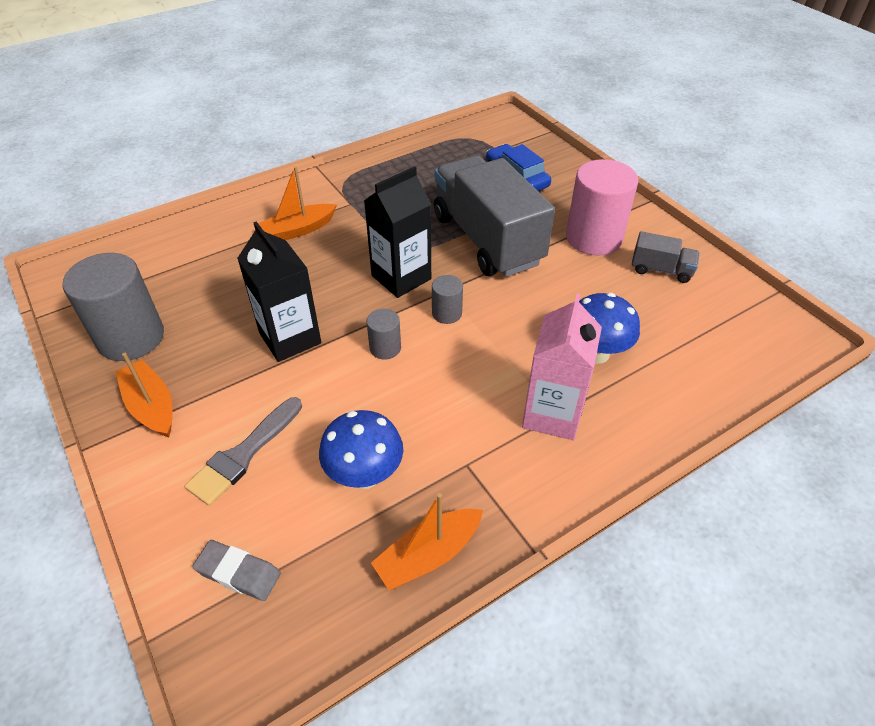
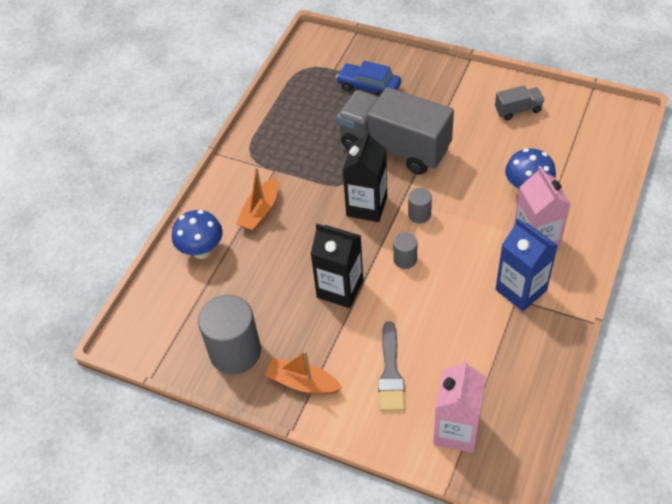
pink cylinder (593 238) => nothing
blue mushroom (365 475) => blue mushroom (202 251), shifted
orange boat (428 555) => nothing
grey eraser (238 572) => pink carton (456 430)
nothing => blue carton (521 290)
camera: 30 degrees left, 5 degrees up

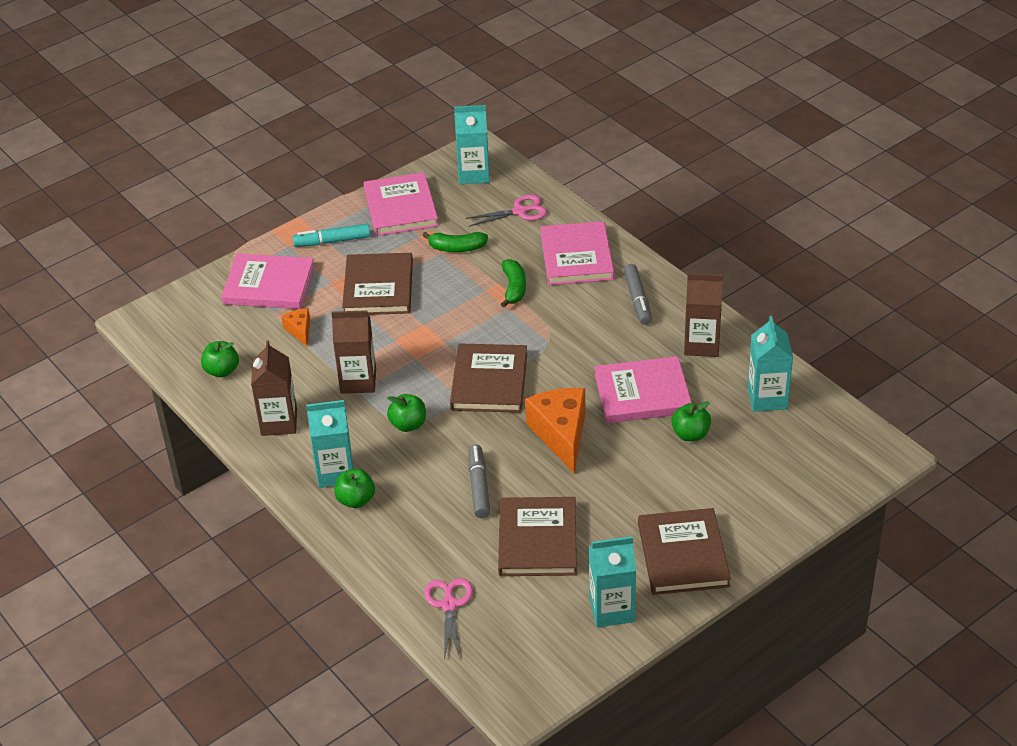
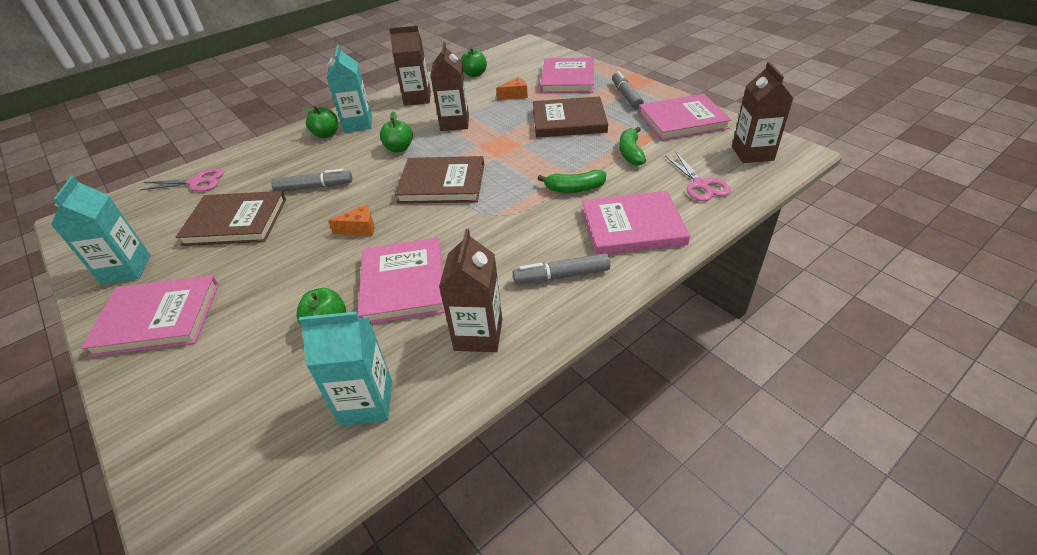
turquoise carton (474 174) => brown carton (752 153)
turquoise marker (332 241) => grey marker (626 96)
orange cheese (561 435) => orange cheese (360 229), x0.50
brown book (683 555) => pink book (157 318)
camera: 90 degrees right, 0 degrees up

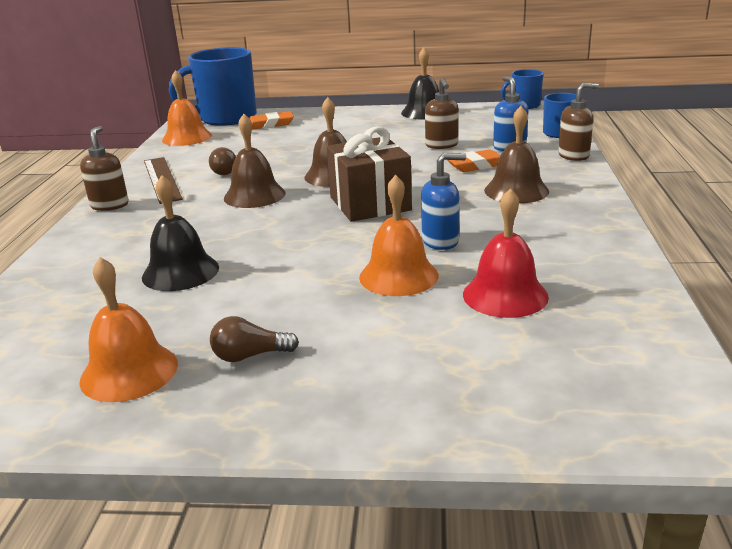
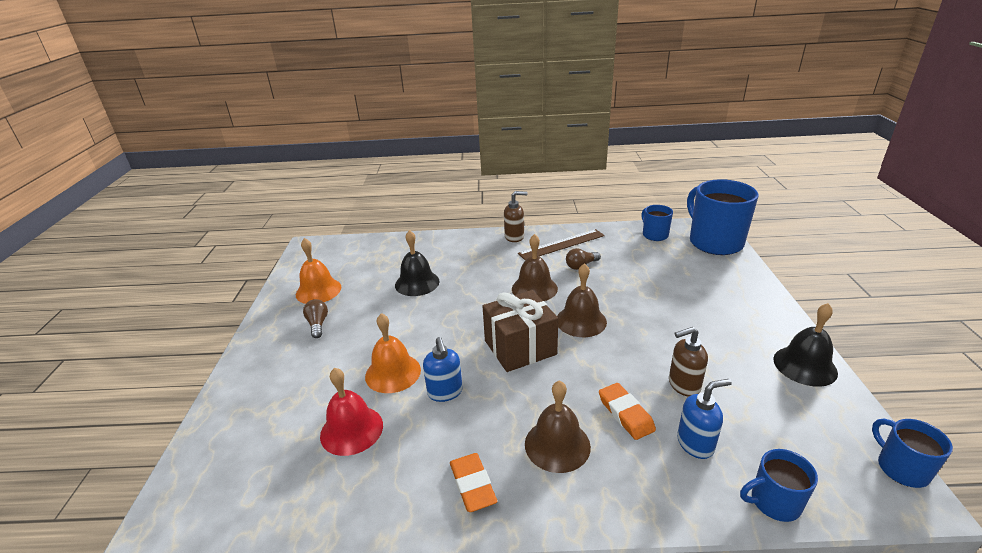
orange bell (187 137) => blue mug (654 235)
brown soap dispenser (574 156) => nothing
orange eraser (270 124) => orange eraser (472 485), shifted
camera: 85 degrees right, 5 degrees up

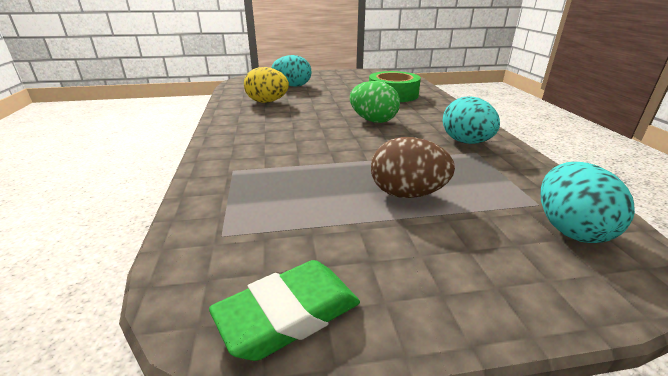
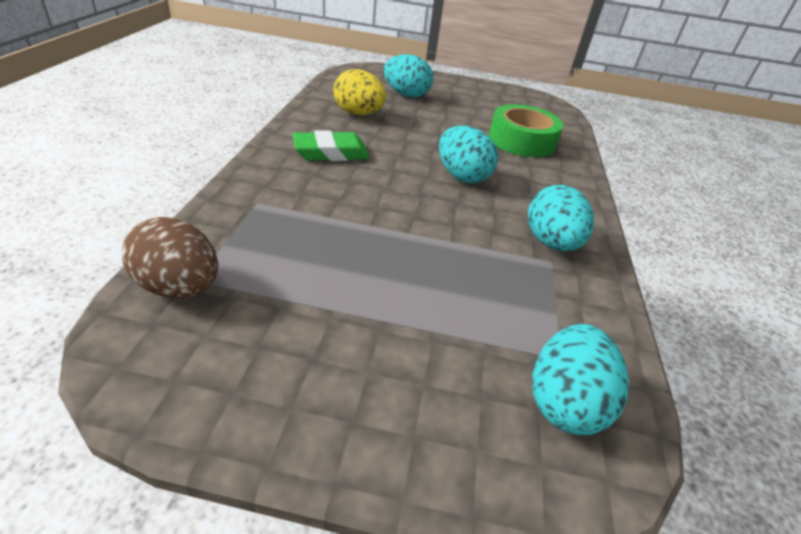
green egg (373 120) => turquoise egg (462 176)
brown egg (407 194) => brown egg (180 287), shifted
green eraser (289 314) => green eraser (331 153), shifted
camera: 15 degrees right, 10 degrees up

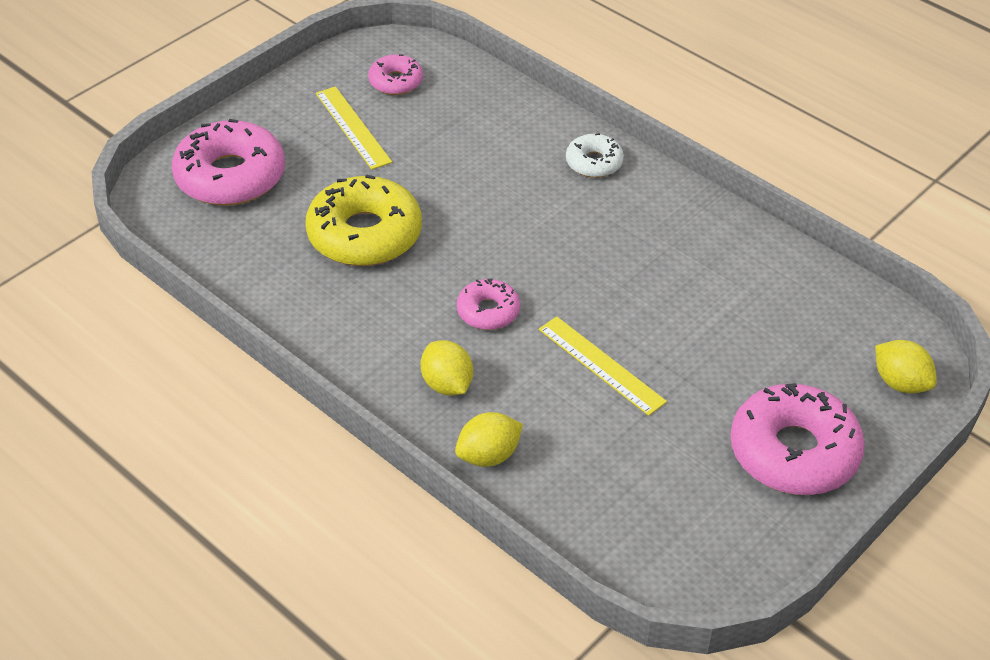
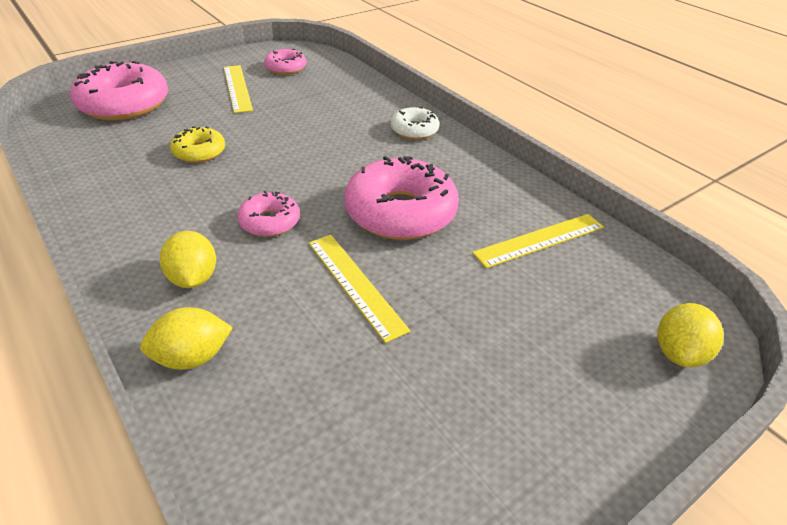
yellow donut (364 234) => yellow donut (199 152), x0.53
yellow lemon (900 383) => yellow lemon (679 353), 60 degrees clockwise
pink donut (794 452) => pink donut (400 212), shifted
nothing => yellow ruler (539 240)
camera: 10 degrees right, 5 degrees down

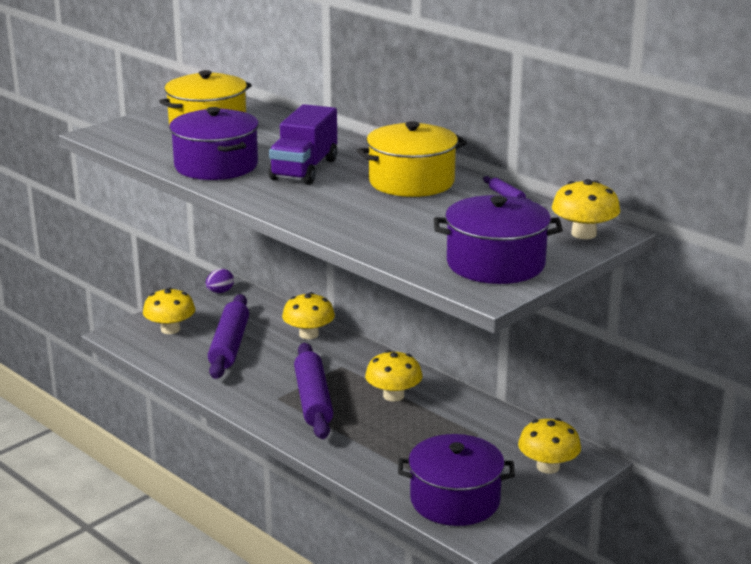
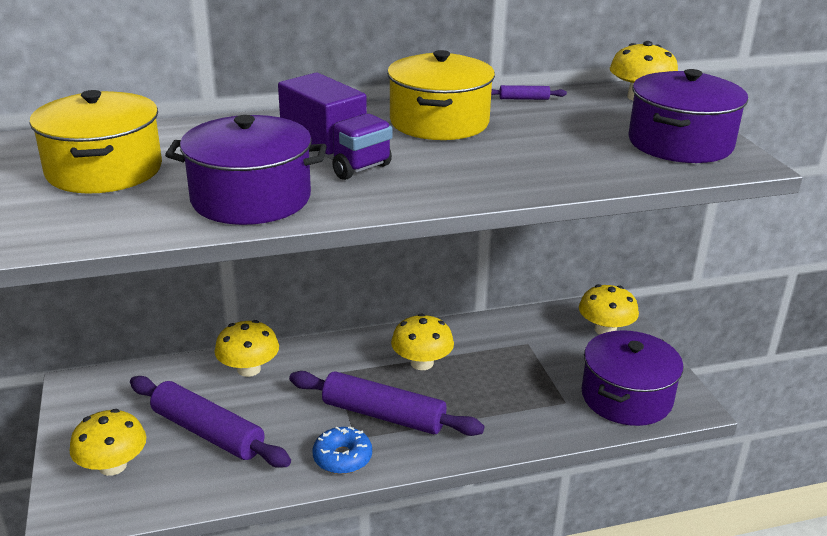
purple egg (220 292) => nothing
nothing => blue donut (342 458)
camera: 60 degrees left, 5 degrees up

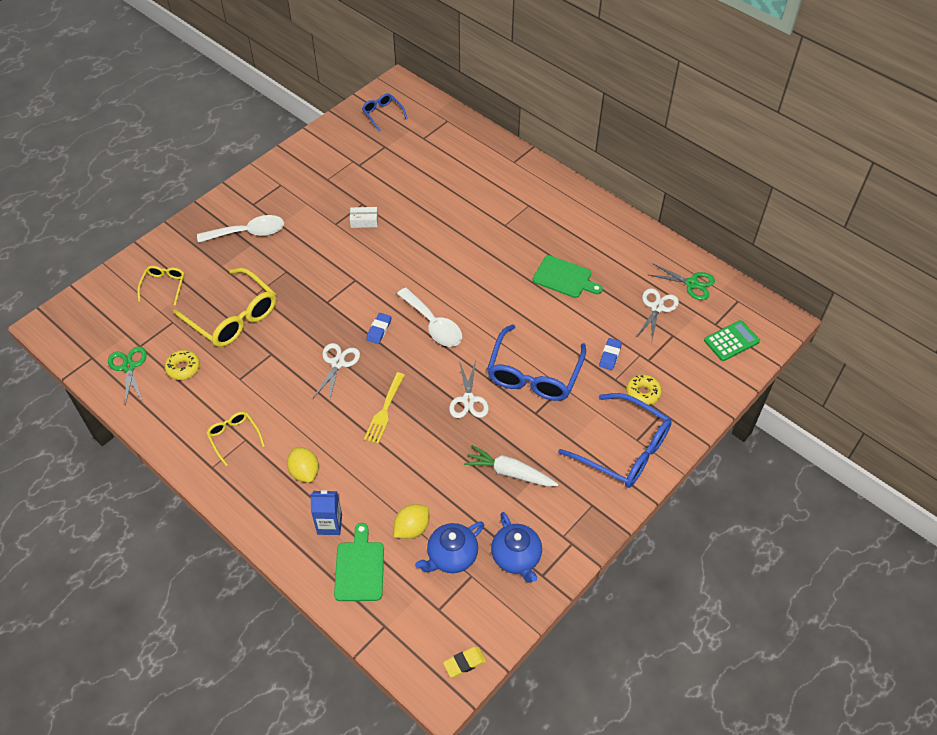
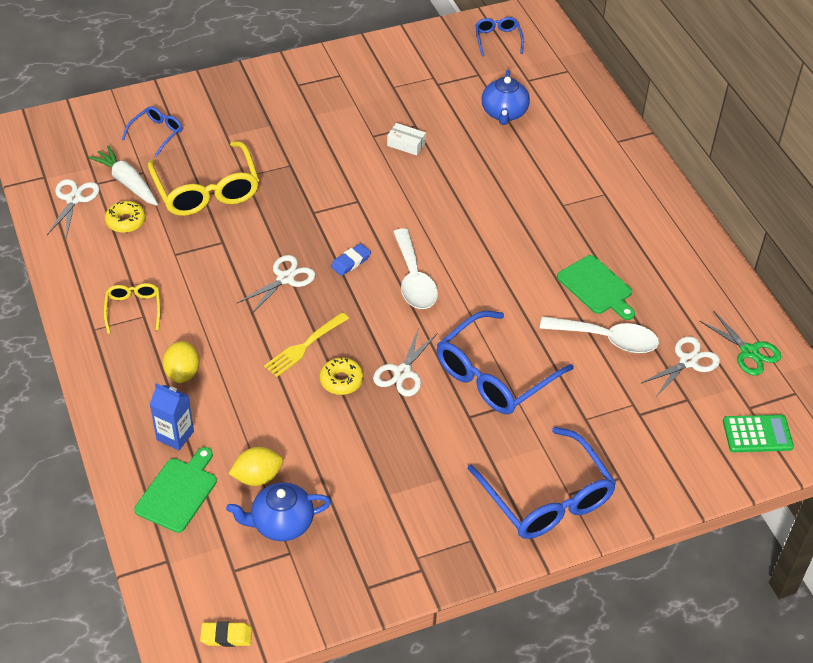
white spoon (248 232) => white spoon (607 339), shifted
yellow glasses (164 285) => blue glasses (157 133)
blue eraser (610 356) => nothing
green scissors (129 367) => white scissors (74 199)
yellow donut (643 393) => yellow donut (341 380), shifted
white carrot (509 472) => white carrot (127 182), shifted
blue teapot (516 557) => blue teapot (504 113), shifted
camera: 25 degrees right, 5 degrees down

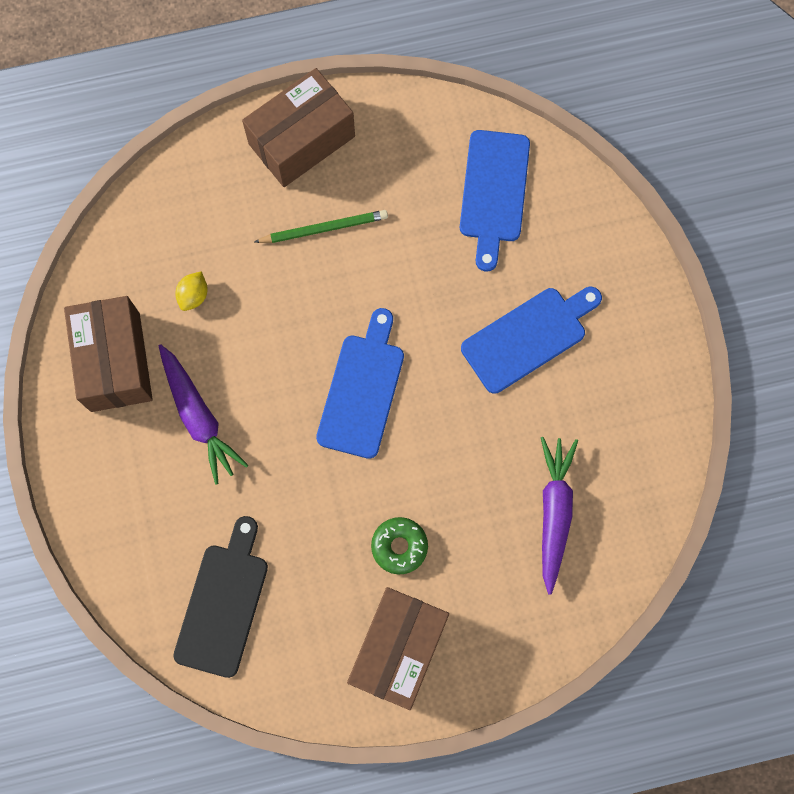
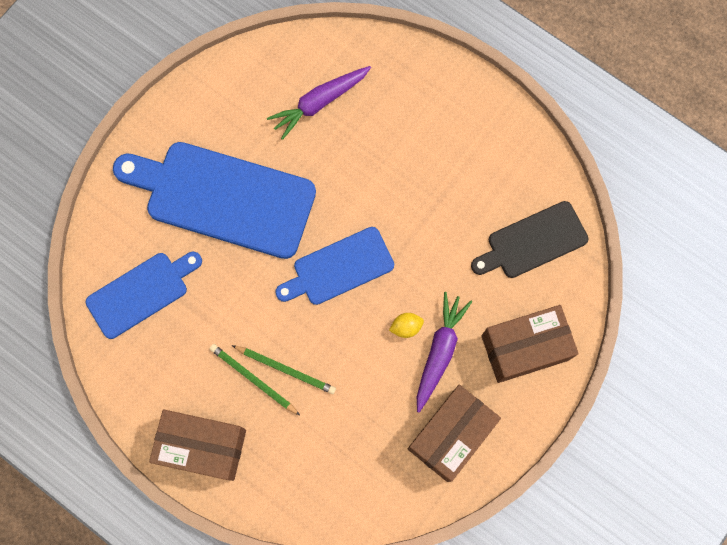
yellow lemon (194 296) => yellow lemon (406 327), shifted
blue cutting board (528 337) => blue cutting board (223 197), x1.71
green donut (399 546) => nothing
brown box (398 649) => brown box (524 348), shifted
nothing => green pencil (286 369)
camera: 130 degrees left, 0 degrees up

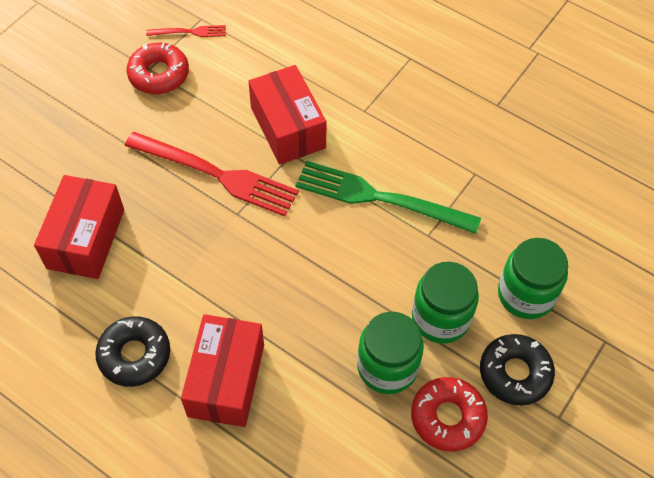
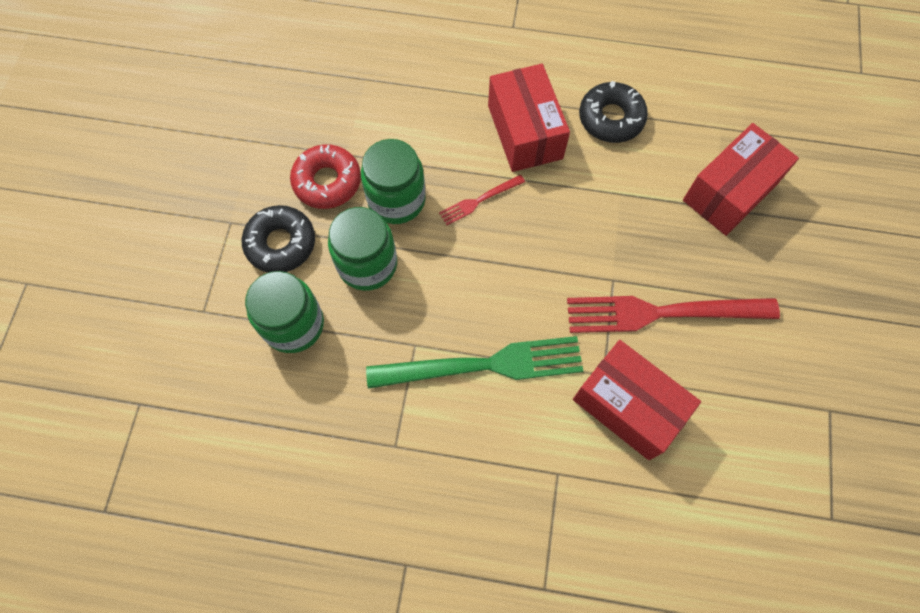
red fork (190 32) => red fork (479 200), shifted
red donut (159 74) => nothing
red box (86 239) => red box (730 192), 60 degrees clockwise
camera: 155 degrees right, 10 degrees up

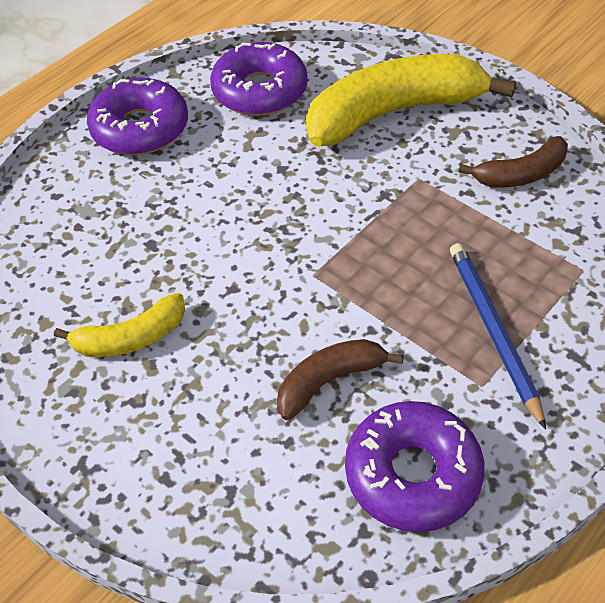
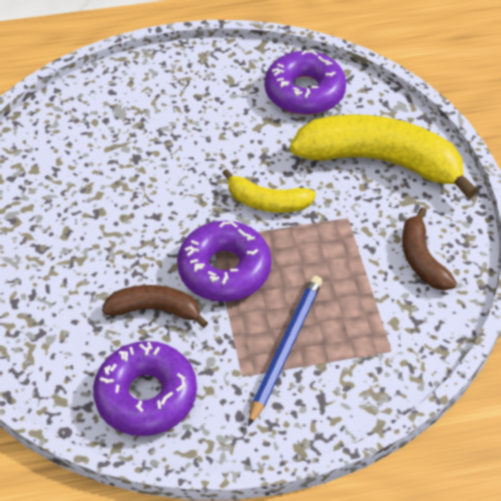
purple donut (140 128) => purple donut (224 269), shifted
brown banana (521 174) => brown banana (421 259), 60 degrees clockwise
yellow banana (131 338) => yellow banana (267 202), shifted
camera: 35 degrees right, 0 degrees up

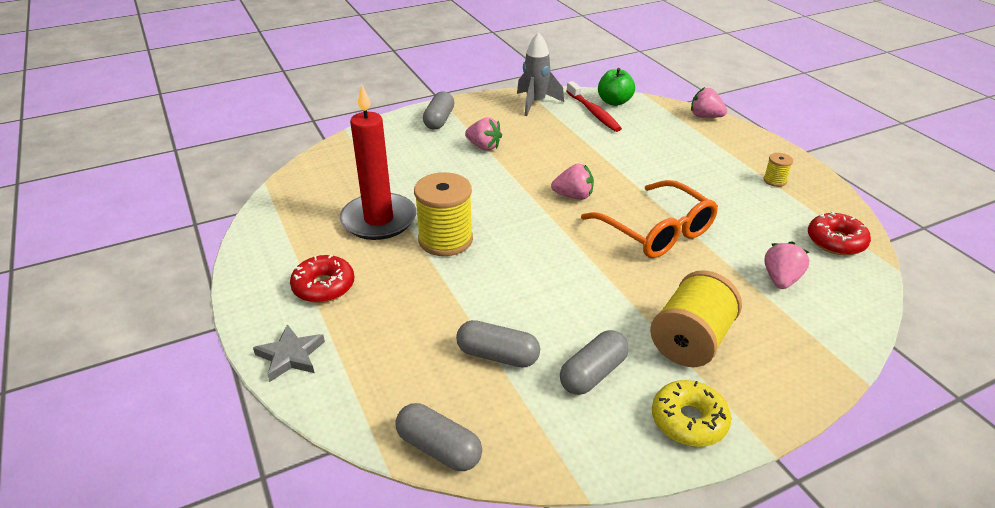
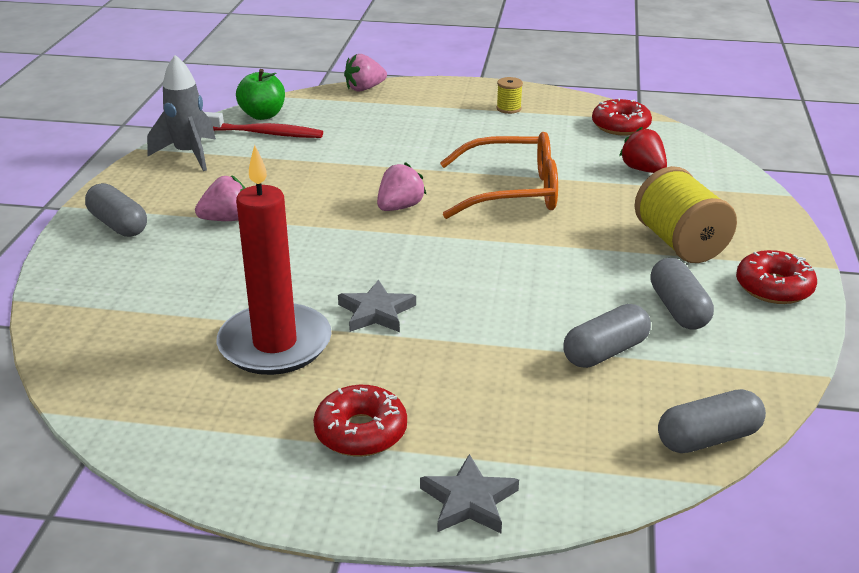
yellow spool (445 240) => grey star (376 312)
pink strawberry (781 279) => red strawberry (643 170)
yellow donut (689 421) => red donut (774 287)
camera: 55 degrees left, 5 degrees down

